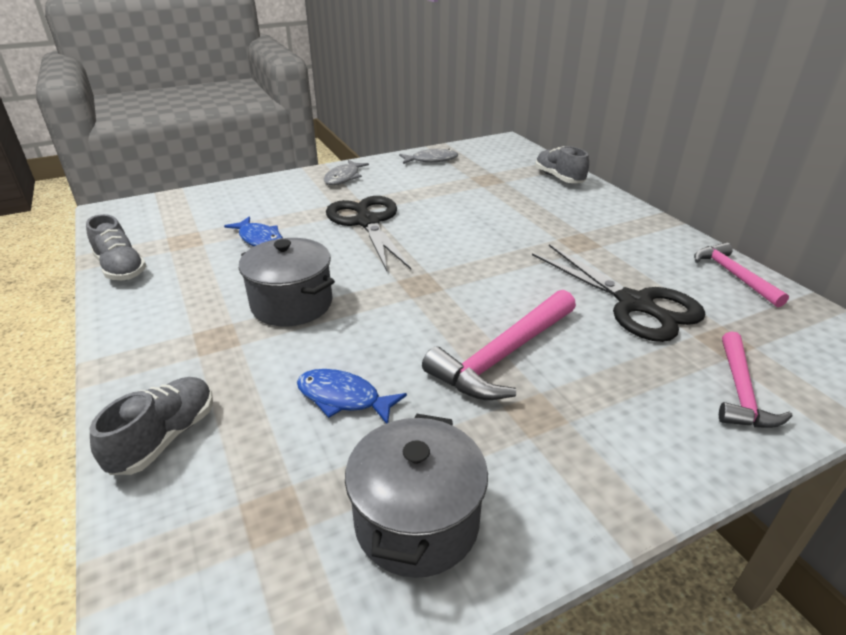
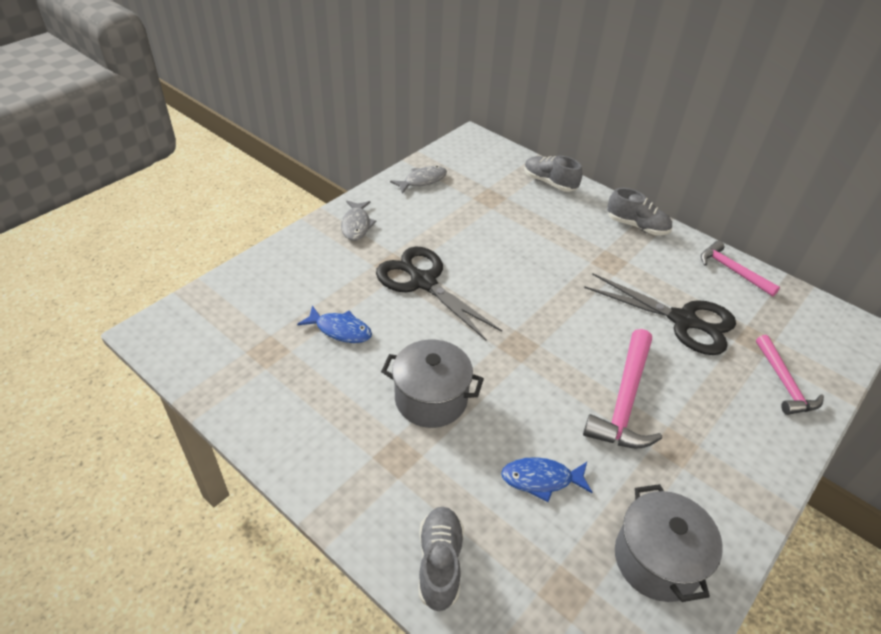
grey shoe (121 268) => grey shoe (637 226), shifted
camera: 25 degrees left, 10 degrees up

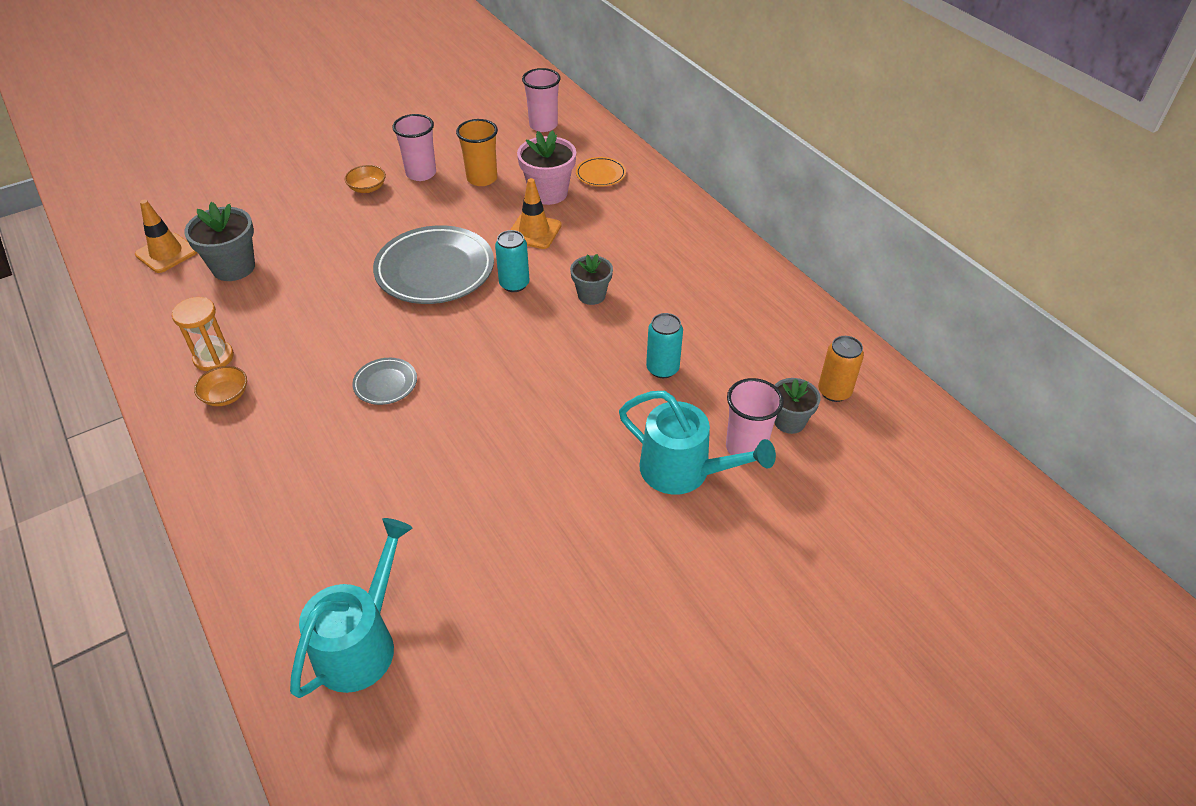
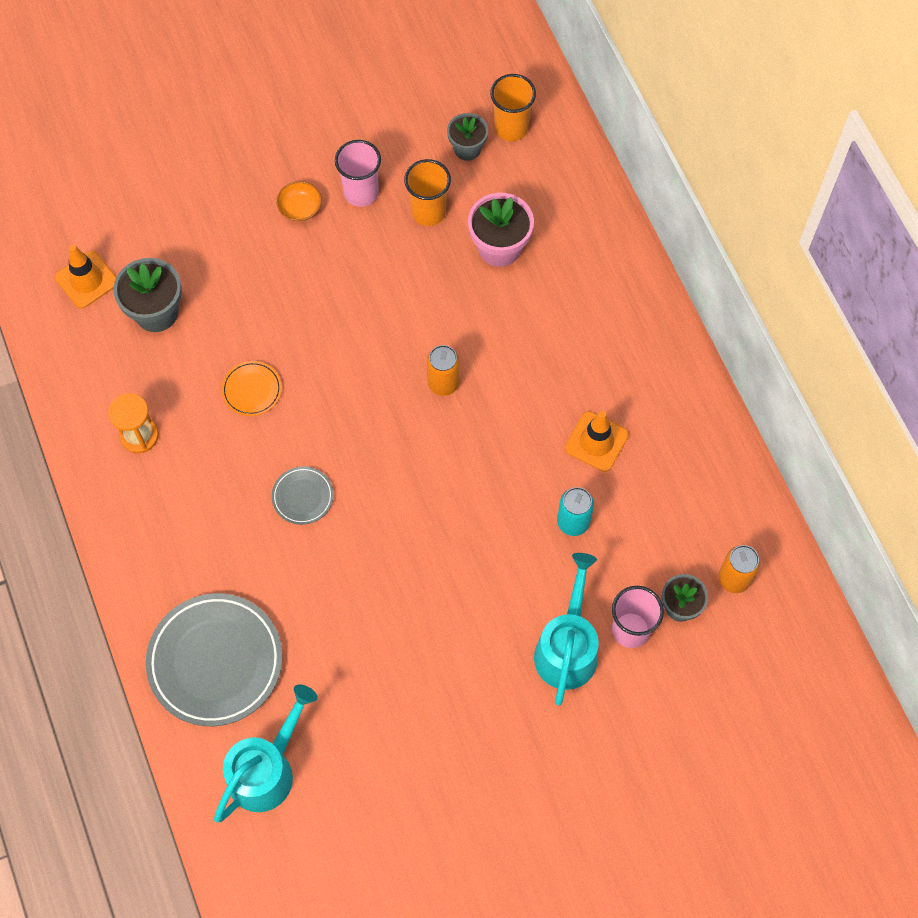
pink cup (543 125) => orange cup (511 128)
orange plate (600 174) => orange plate (252 390), shifted
orange traffic cone (534 231) => orange traffic cone (596 441), shifted
grey plate (435 270) => grey plate (215 661), shifted
turquoise can (514 284) => orange can (443 383)
grey flower pot (591 295) => grey flower pot (467 149), shifted
orange bowl (225 396) => nothing
turquoise watering can (684 471) => turquoise watering can (567 647), 120 degrees counterclockwise
camera: 10 degrees right, 20 degrees up

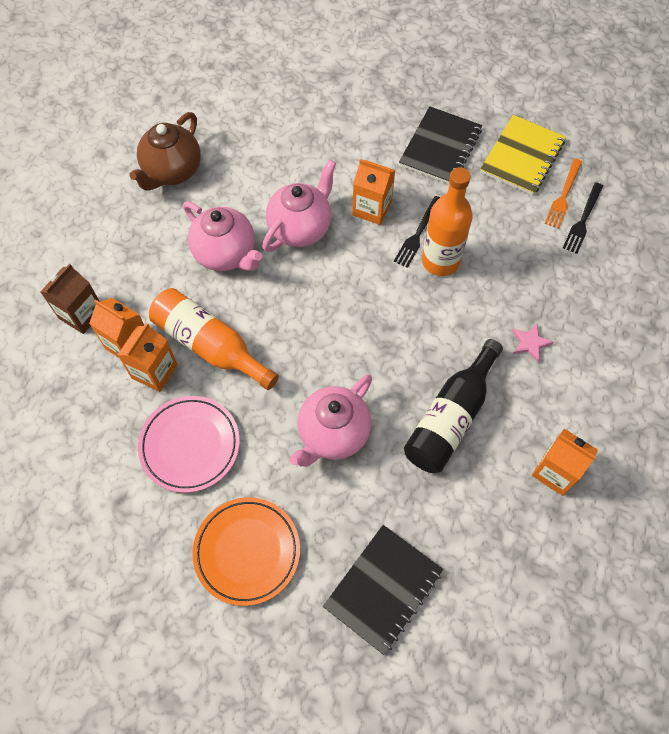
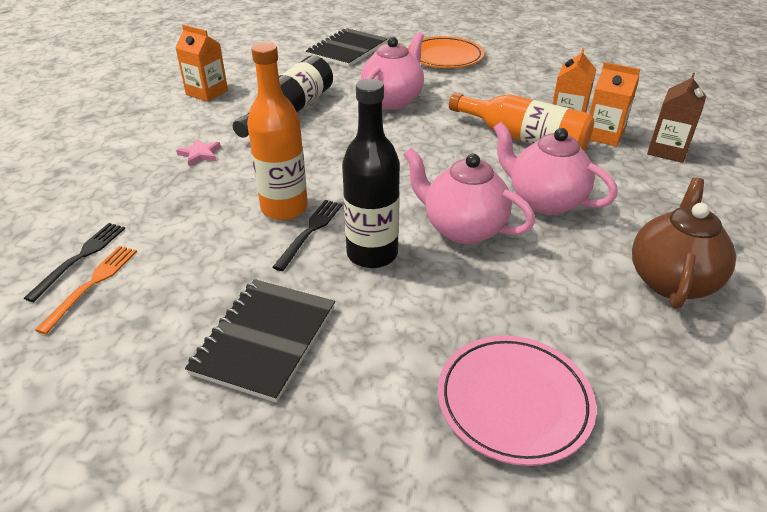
yellow notebook (522 157) => nothing
orange carton (372 208) => black bottle (372 254)
pink teapot (300 228) => pink teapot (463 229), 90 degrees clockwise
pink plate (190 445) => pink plate (514 402), shifted
camera: 175 degrees right, 25 degrees down

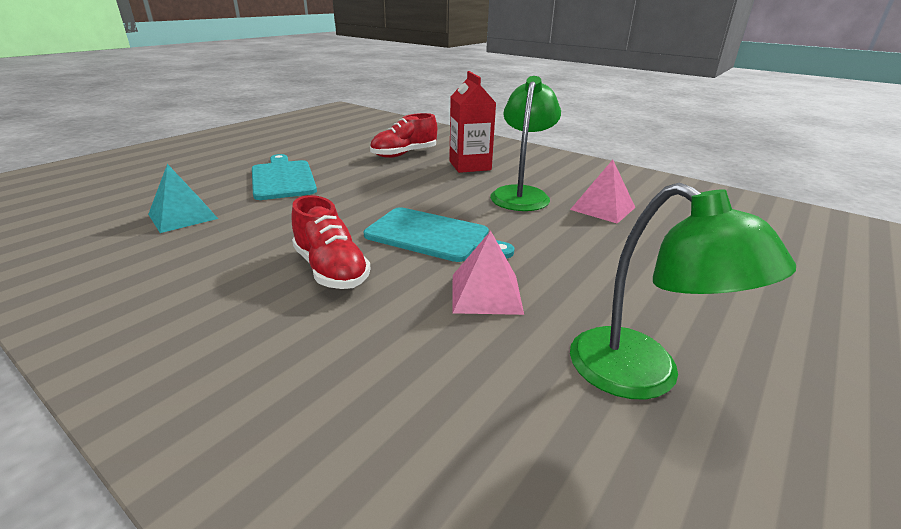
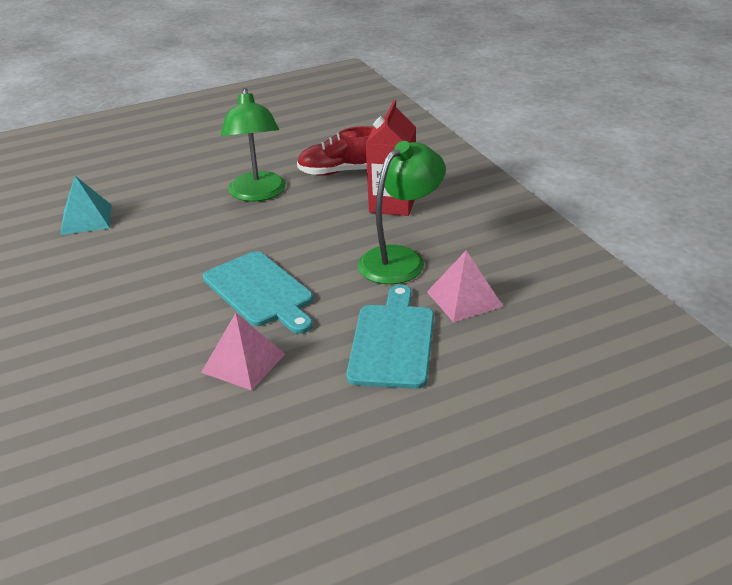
turquoise cutting board (283 178) => turquoise cutting board (392 342), shifted
green lamp (642 376) => green lamp (258 194), shifted
red shoe (331 270) => nothing
camera: 30 degrees right, 5 degrees up

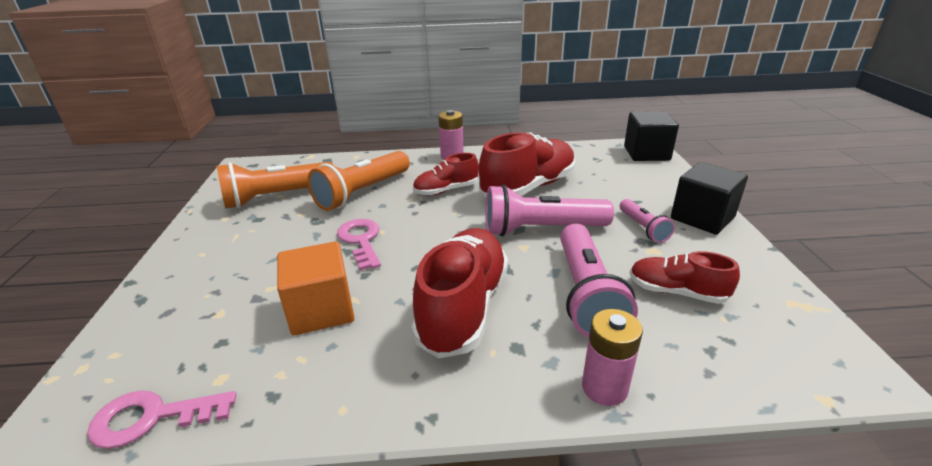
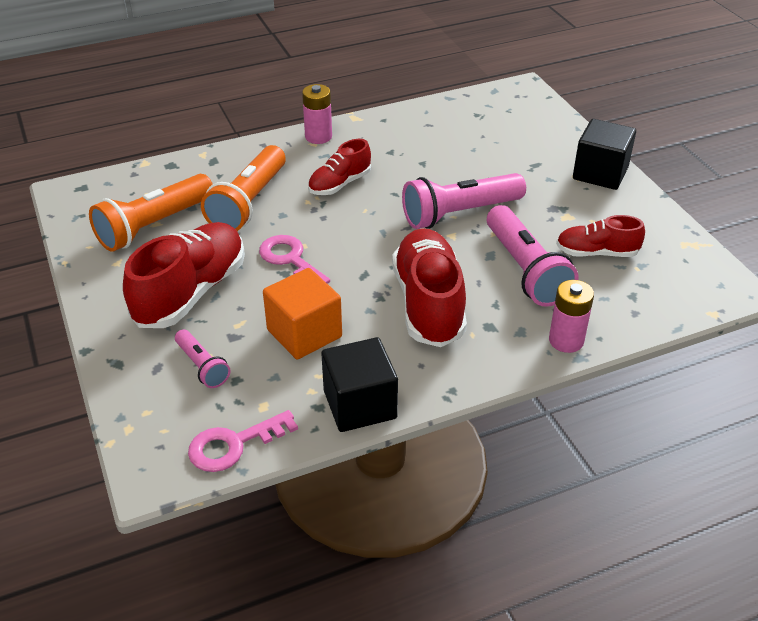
black cube (646 153) => black cube (360 404), shifted
red shoe (528 187) => red shoe (191 292), shifted
pink flashlight (643 228) => pink flashlight (202 366), shifted
camera: 20 degrees left, 10 degrees up

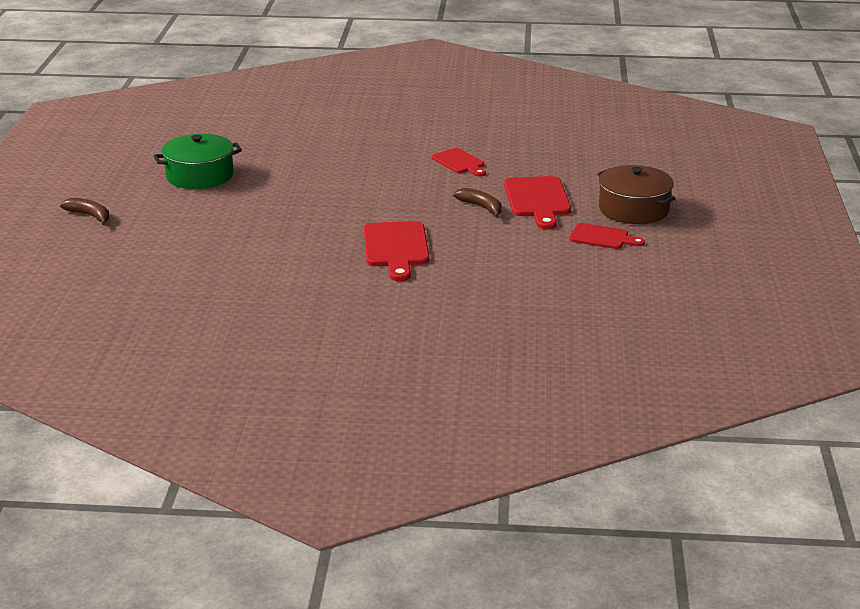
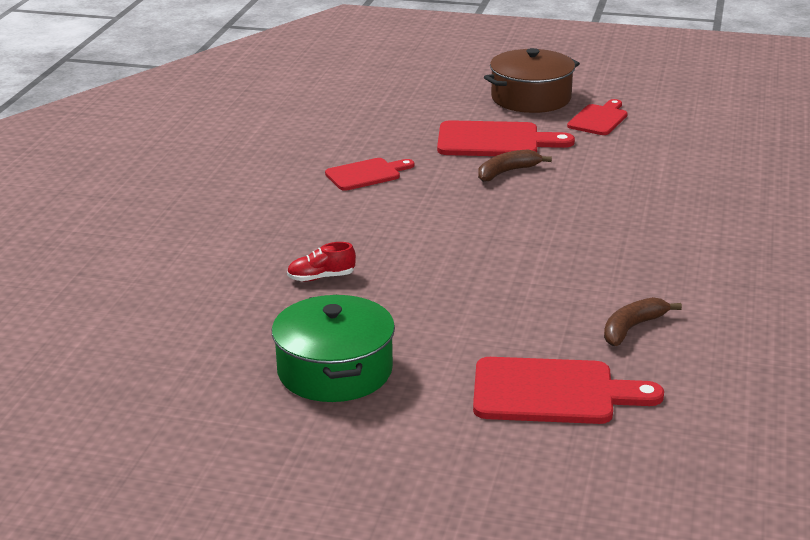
brown banana (90 216) => brown banana (632 328), shifted
red cutting board (396 248) => red cutting board (552 392), shifted
nothing => red shoe (321 277)
camera: 80 degrees left, 0 degrees up

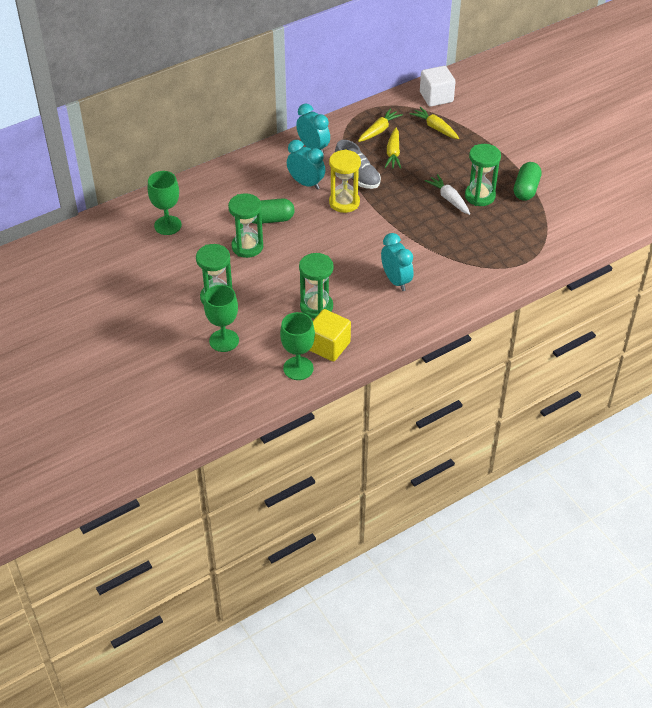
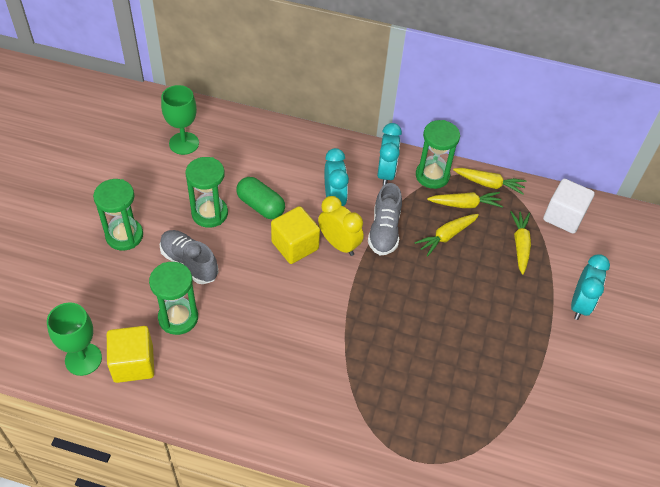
green hourglass (480 196) => green hourglass (432 176), shifted
yellow hourglass (344 202) => yellow clock (339 244)
green capsule (526 189) => nothing
white carrot (449 199) => nothing
turquoise clock (396 281) => turquoise clock (580 304), shifted
green goblet (224 340) => nothing
nothing => yellow carrot (489 184)
nothing => yellow cube (295 245)
nothing => grey shoe (189 263)
camera: 45 degrees right, 5 degrees up

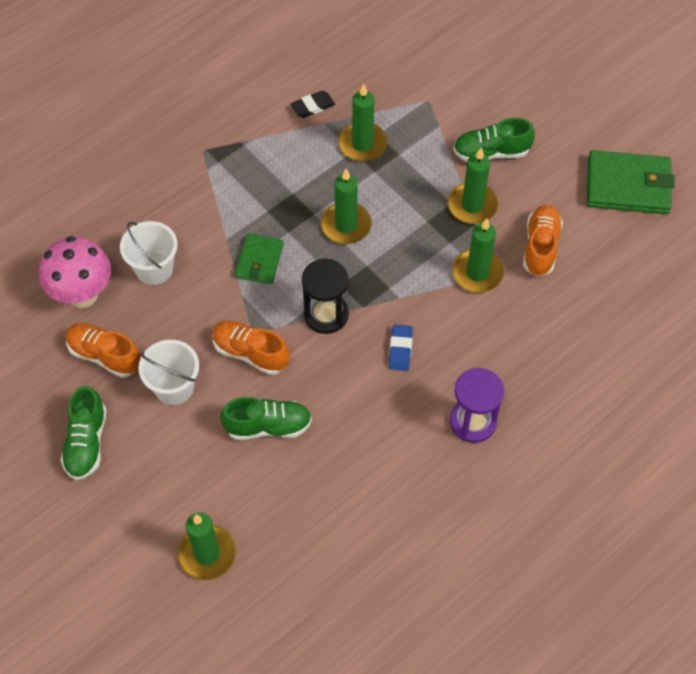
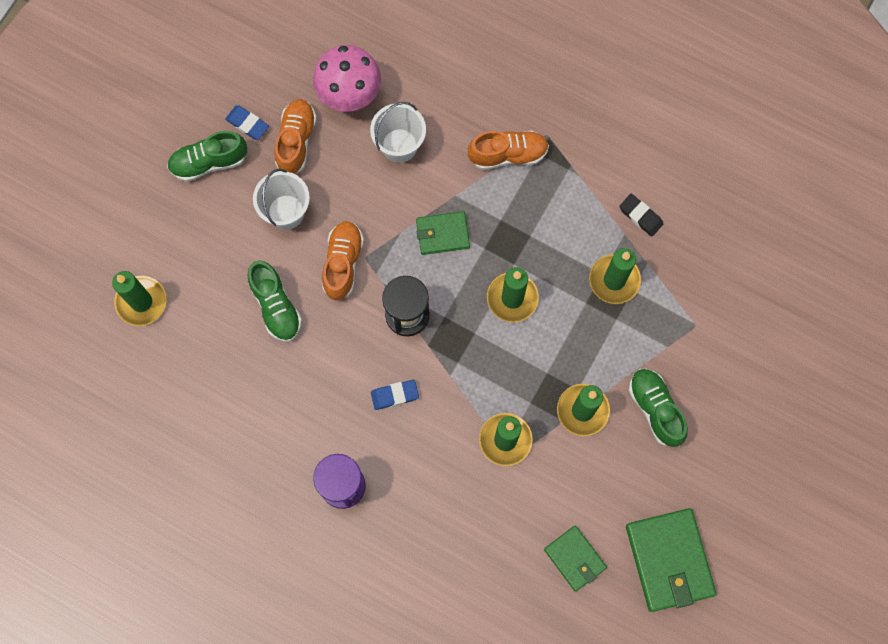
orange shoe (540 247) => orange shoe (508 155), shifted
nothing => blue eraser (247 124)
nothing => green wallet (575 558)
camera: 70 degrees right, 15 degrees up

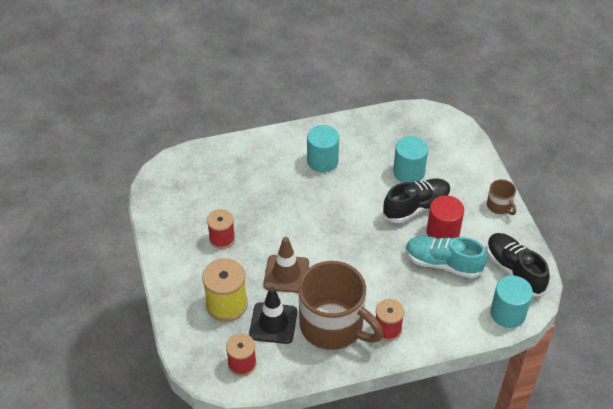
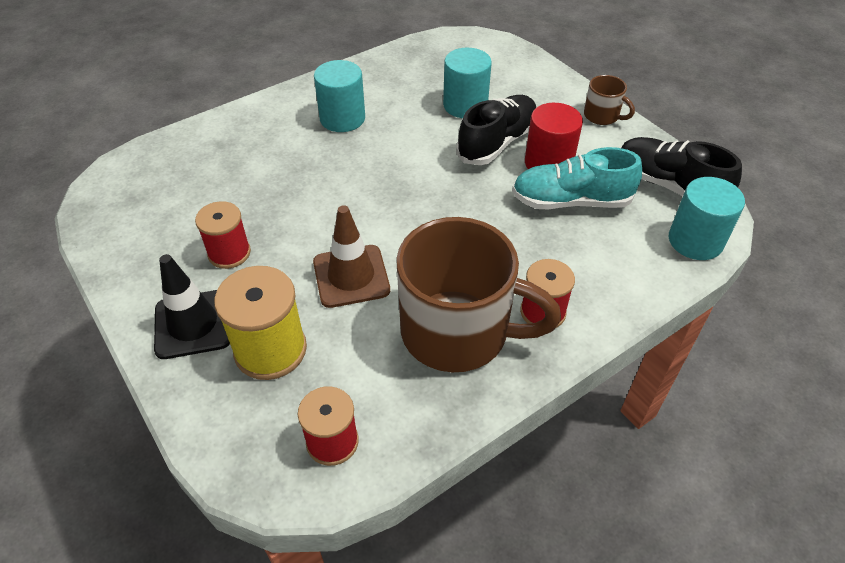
black traffic cone (273 323) => black traffic cone (193 324), shifted
camera: 20 degrees left, 0 degrees up

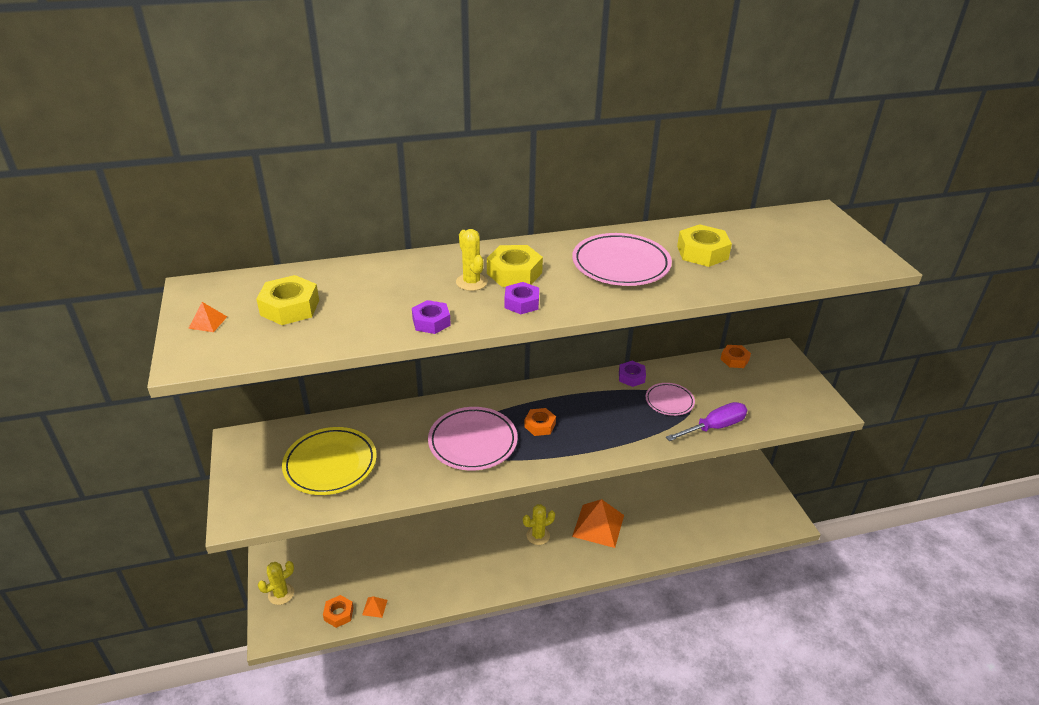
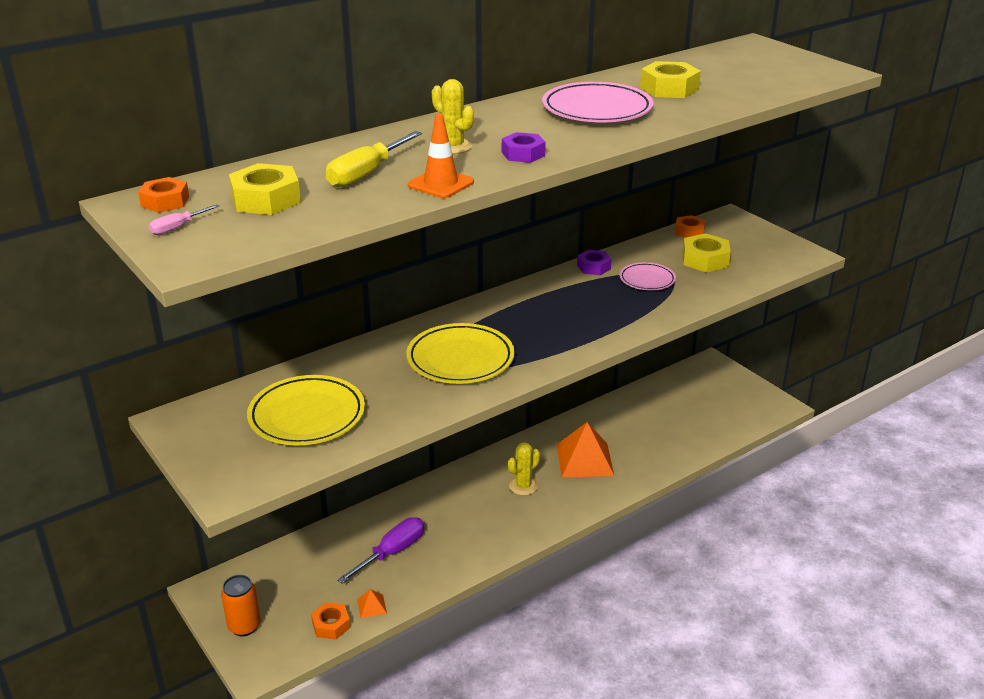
yellow nut (514 273) => yellow nut (705 260), shifted
purple nut (431 322) => orange traffic cone (441 184)
orange pyramid (207 322) => pink screwdriver (178 227)
purple screwdriver (714 427) => purple screwdriver (391 553), shifted
pink plate (473 442) => yellow plate (460 359)
orange nut (540 425) => orange nut (165 201), shifted
yellow cactus (281 594) => orange can (244 626)
nothing => yellow screwdriver (367 173)
camera: 20 degrees left, 5 degrees down

